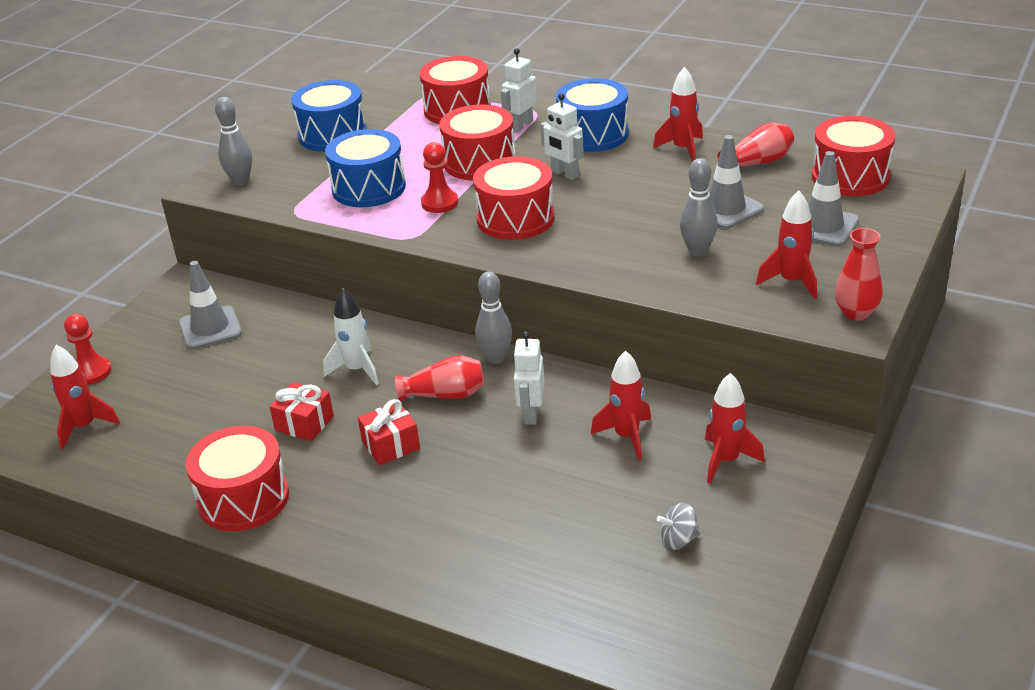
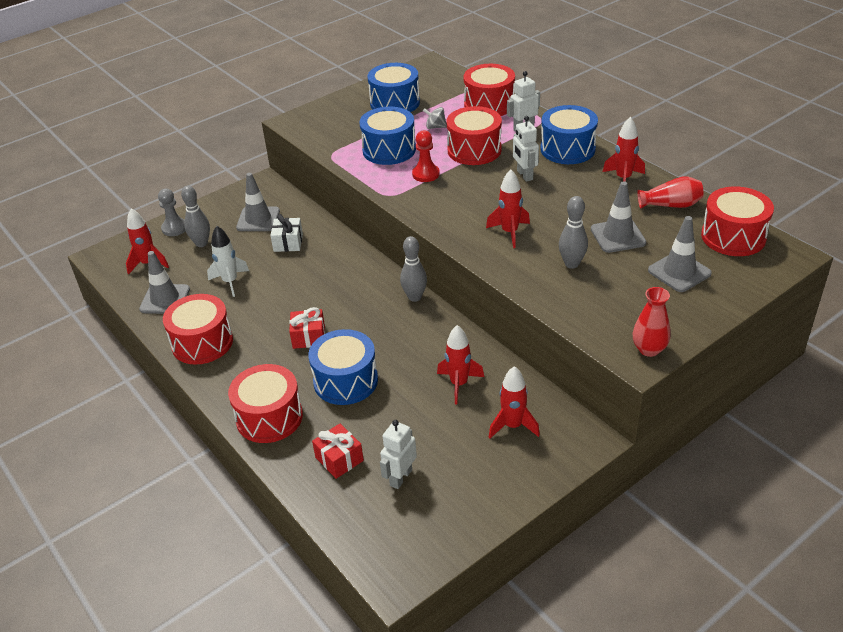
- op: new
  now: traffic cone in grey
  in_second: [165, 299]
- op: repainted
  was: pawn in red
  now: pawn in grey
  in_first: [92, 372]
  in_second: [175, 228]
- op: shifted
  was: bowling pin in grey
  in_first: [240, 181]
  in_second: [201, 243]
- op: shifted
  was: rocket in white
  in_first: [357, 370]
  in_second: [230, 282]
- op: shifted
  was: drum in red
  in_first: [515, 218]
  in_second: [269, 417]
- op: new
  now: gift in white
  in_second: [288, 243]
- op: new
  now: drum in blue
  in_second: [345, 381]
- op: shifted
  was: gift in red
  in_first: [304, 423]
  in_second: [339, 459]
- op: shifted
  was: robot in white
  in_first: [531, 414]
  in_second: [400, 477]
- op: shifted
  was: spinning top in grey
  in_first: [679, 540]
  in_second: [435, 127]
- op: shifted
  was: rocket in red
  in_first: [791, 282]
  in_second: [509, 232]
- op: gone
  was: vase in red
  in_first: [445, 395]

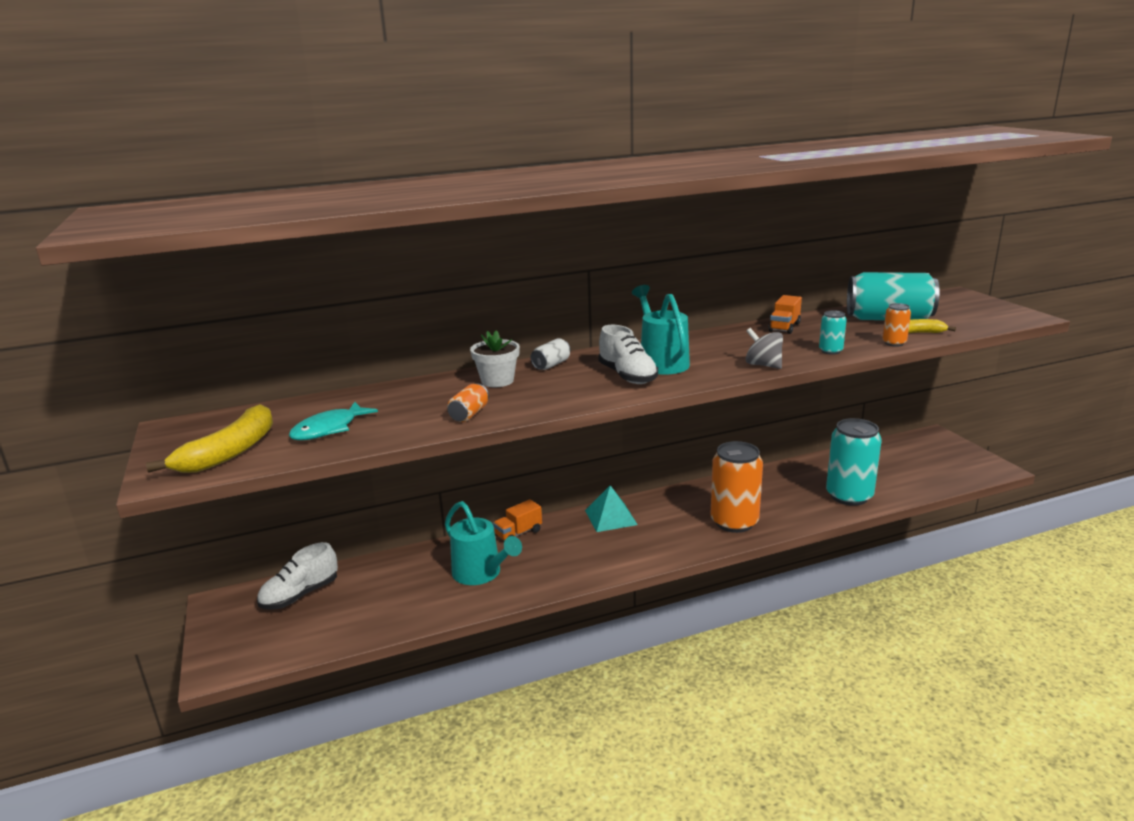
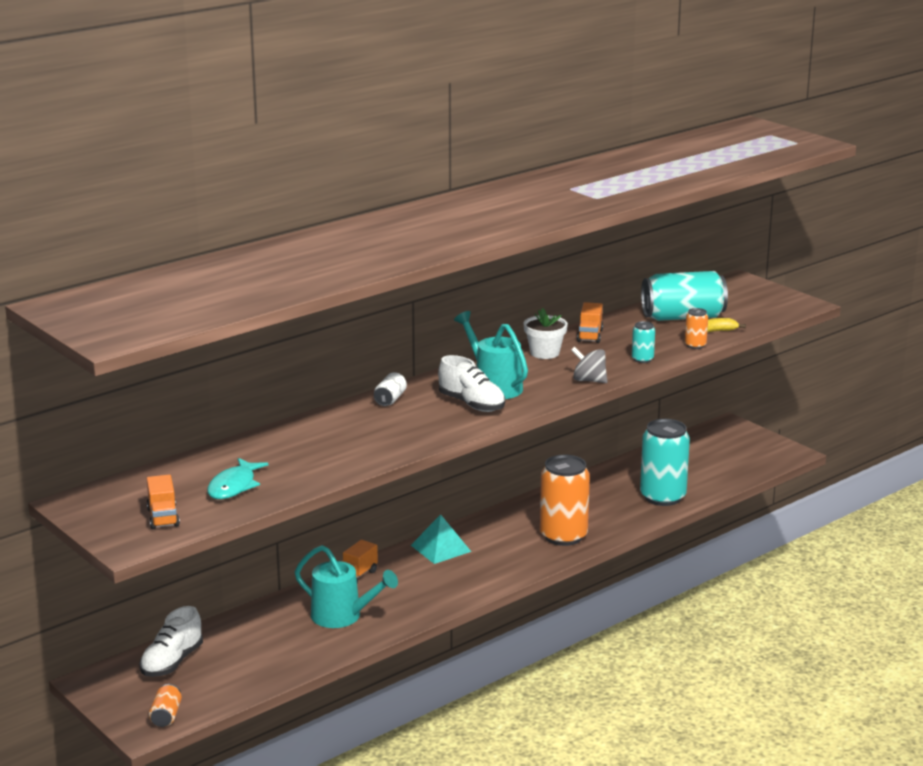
- op: swapped
  was: banana in yellow
  now: truck in orange
  in_first: [230, 452]
  in_second: [163, 517]
- op: shifted
  was: can in orange
  in_first: [469, 414]
  in_second: [166, 716]
- op: shifted
  was: flower pot in white
  in_first: [497, 381]
  in_second: [544, 353]

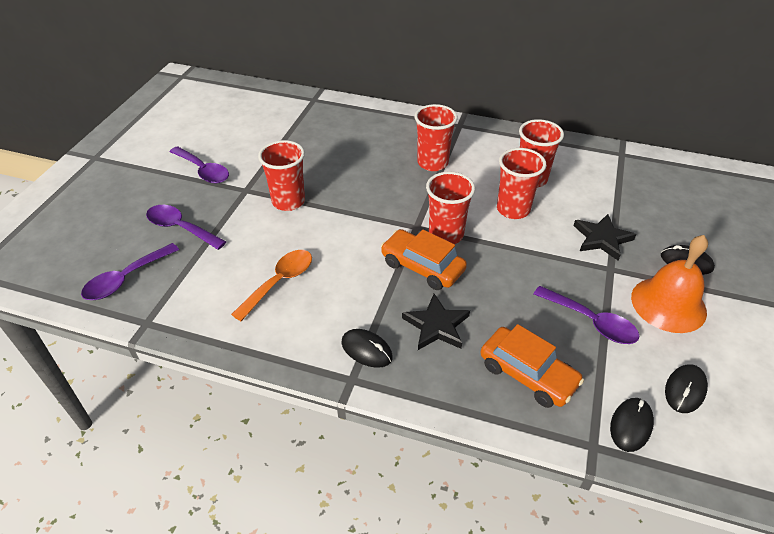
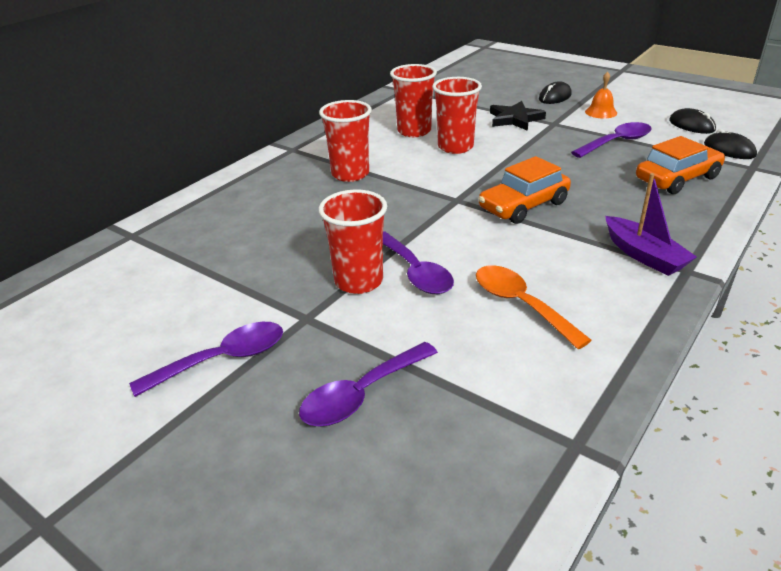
- op: shifted
  was: spoon in purple
  in_first: [126, 279]
  in_second: [415, 272]
- op: scaled
  was: bell in orange
  in_first: [668, 304]
  in_second: [601, 112]
  ratio: 0.51
- op: swapped
  was: mouse in black
  now: boat in purple
  in_first: [366, 350]
  in_second: [644, 255]
- op: gone
  was: star in black
  in_first: [436, 326]
- op: gone
  was: cup in red
  in_first: [446, 235]

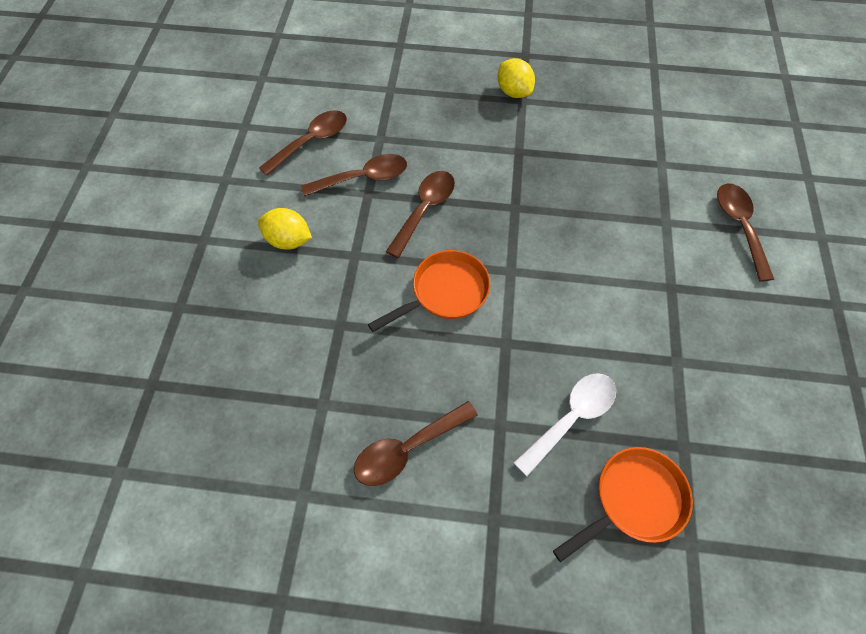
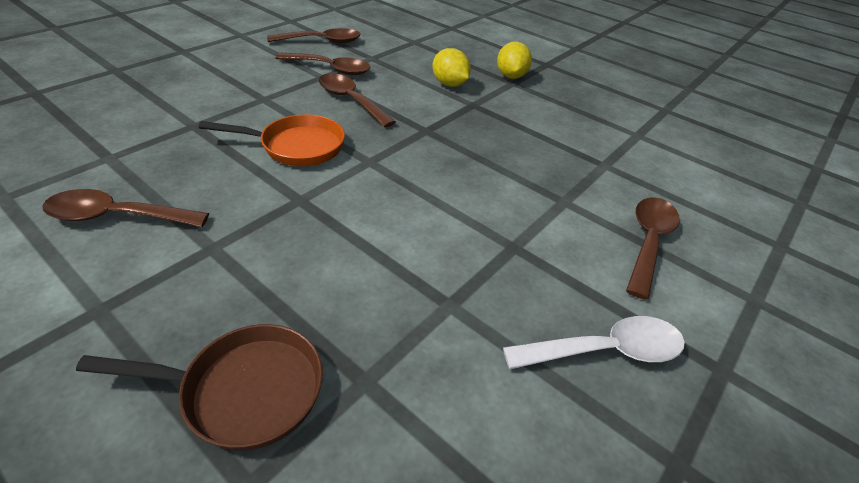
- op: repainted
  was: pan in orange
  now: pan in brown
  in_first: [633, 500]
  in_second: [244, 390]
- op: rotated
  was: spoon in brown
  in_first: [425, 210]
  in_second: [350, 100]
  clockwise: -105
- op: shifted
  was: lemon in yellow
  in_first: [289, 240]
  in_second: [449, 84]
- op: shifted
  was: spoon in white
  in_first: [571, 417]
  in_second: [605, 350]

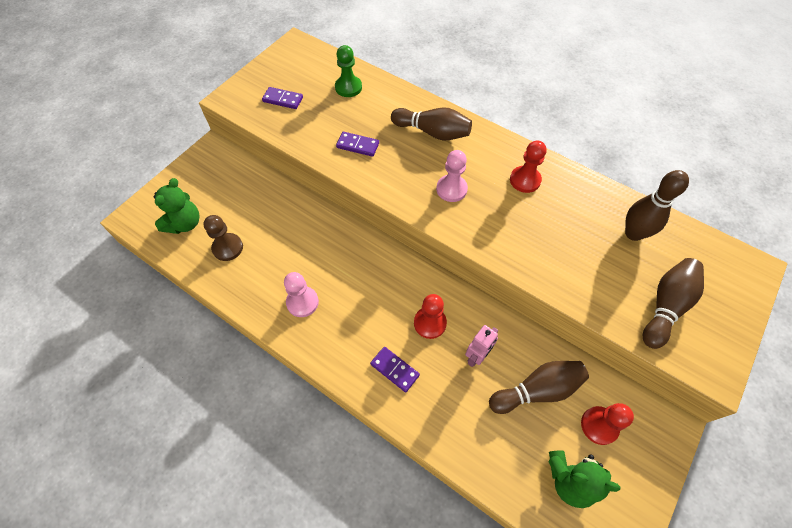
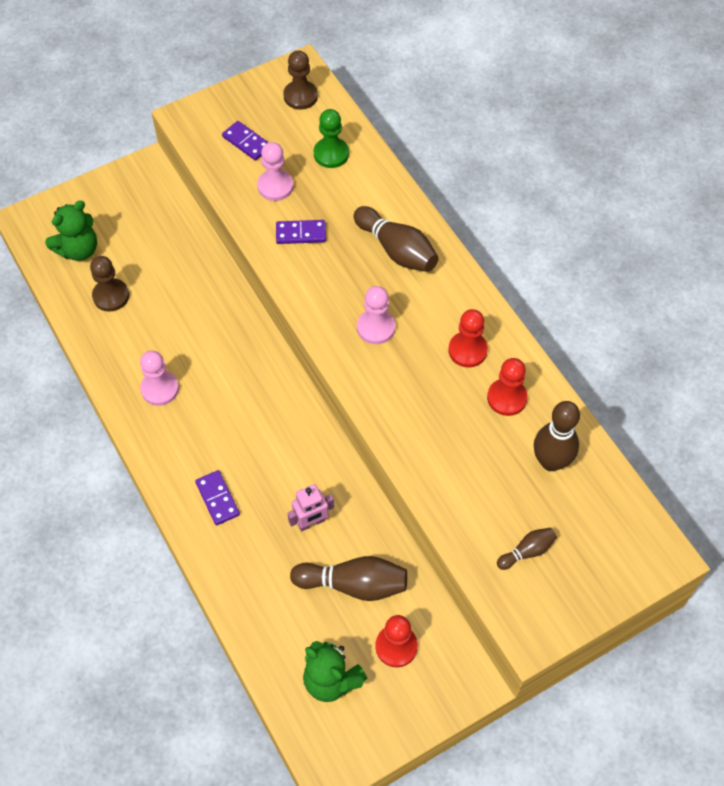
- op: new
  now: pawn in pink
  in_second: [275, 186]
- op: rotated
  was: domino in purple
  in_first: [358, 145]
  in_second: [301, 233]
  clockwise: -45
- op: new
  now: pawn in brown
  in_second: [300, 96]
- op: shifted
  was: pawn in red
  in_first: [430, 323]
  in_second: [507, 398]
- op: scaled
  was: bowling pin in brown
  in_first: [665, 306]
  in_second: [527, 551]
  ratio: 0.55

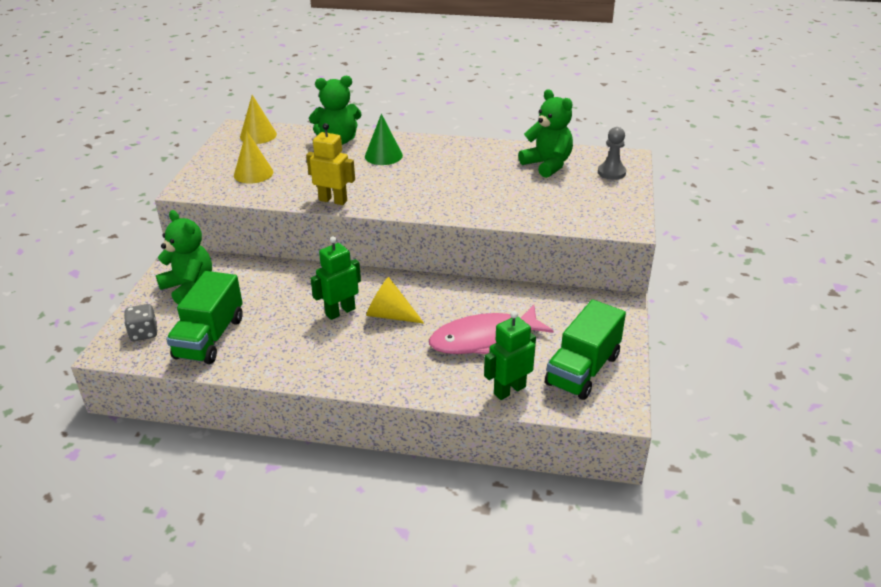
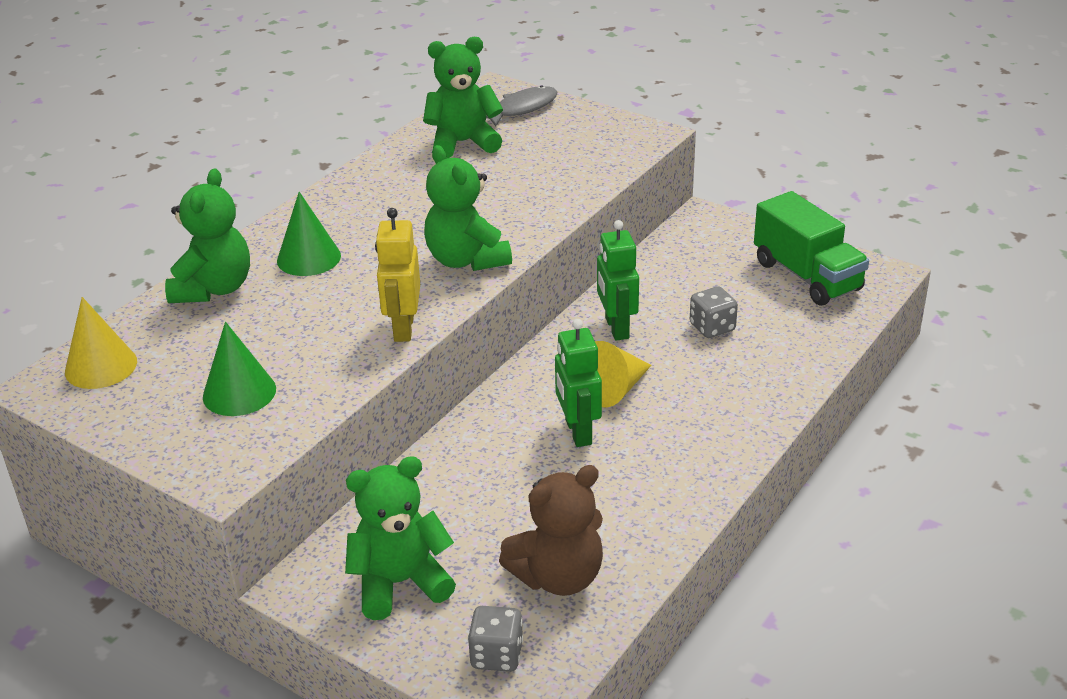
- op: repainted
  was: cone in yellow
  now: cone in green
  in_first: [253, 173]
  in_second: [239, 392]
- op: rotated
  was: robot in yellow
  in_first: [333, 200]
  in_second: [403, 328]
  clockwise: -45
- op: new
  now: teddy bear in green
  in_second: [466, 260]
- op: swapped
  was: pawn in grey
  now: fish in grey
  in_first: [611, 172]
  in_second: [522, 109]
- op: swapped
  was: truck in green
  now: teddy bear in brown
  in_first: [210, 338]
  in_second: [558, 577]
- op: shifted
  was: robot in green
  in_first: [509, 390]
  in_second: [616, 328]
- op: swapped
  was: fish in pink
  now: dice in grey
  in_first: [484, 339]
  in_second: [712, 327]

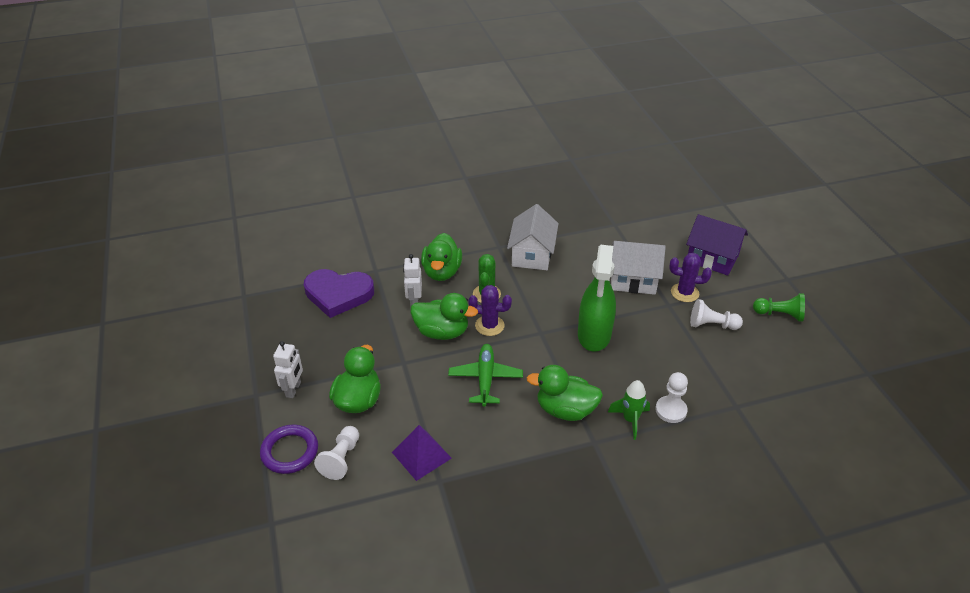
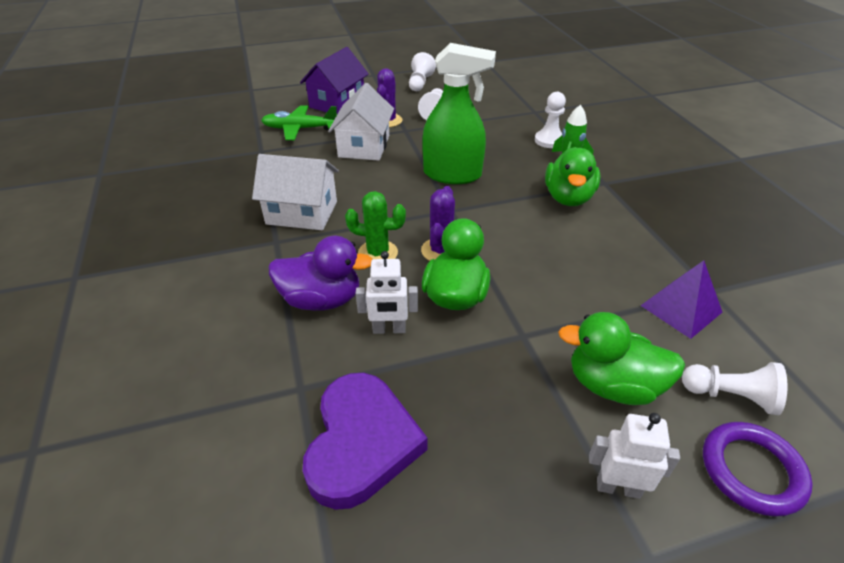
- op: shifted
  was: plane in green
  in_first: [485, 379]
  in_second: [299, 129]
- op: repainted
  was: duck in green
  now: duck in purple
  in_first: [442, 272]
  in_second: [321, 299]
- op: repainted
  was: pawn in green
  now: pawn in white
  in_first: [779, 314]
  in_second: [420, 83]

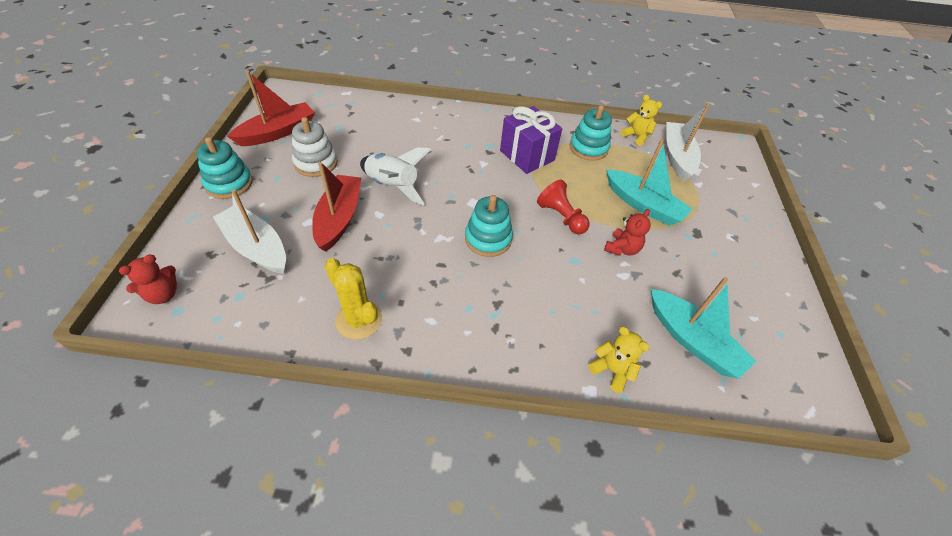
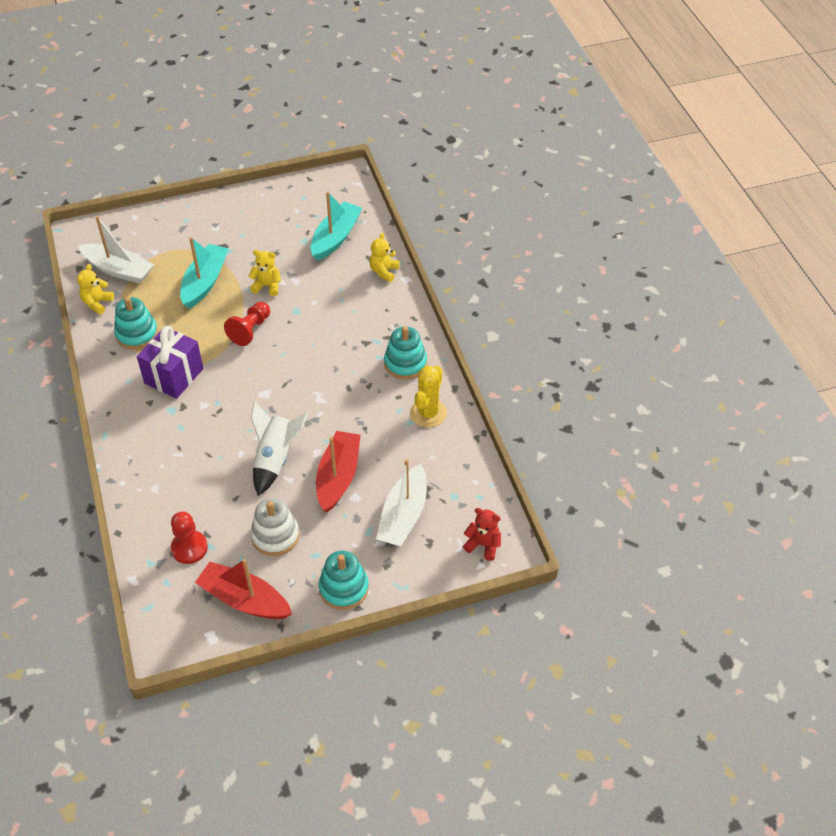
- op: rotated
  was: boat in white
  in_first: [677, 157]
  in_second: [118, 270]
  clockwise: -135
- op: new
  now: pawn in red
  in_second: [189, 548]
- op: repainted
  was: teddy bear in red
  now: teddy bear in yellow
  in_first: [622, 249]
  in_second: [267, 286]
- op: rotated
  was: boat in red
  in_first: [339, 218]
  in_second: [338, 477]
  clockwise: 120
- op: shifted
  was: stacking toy in turquoise
  in_first: [488, 239]
  in_second: [405, 363]

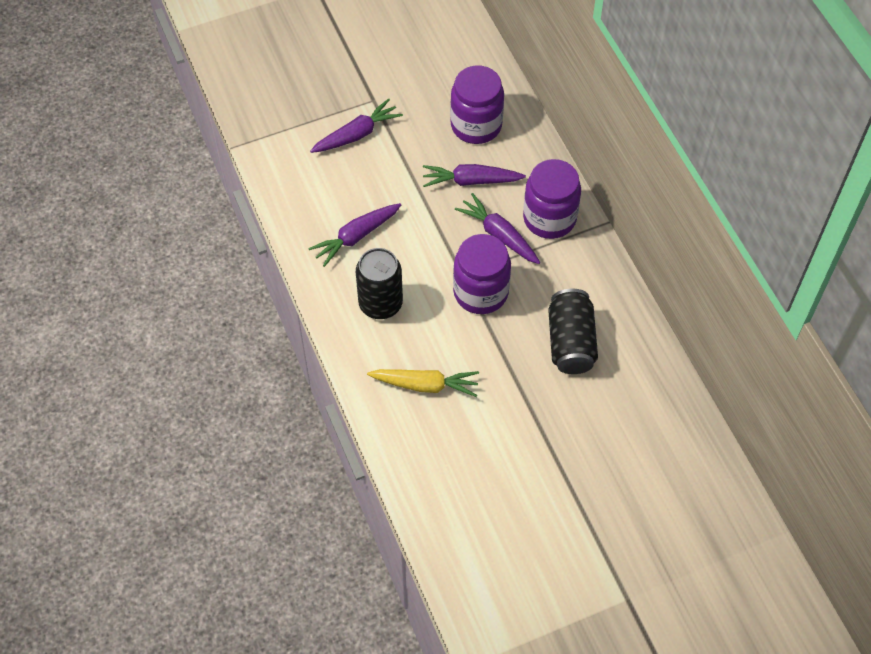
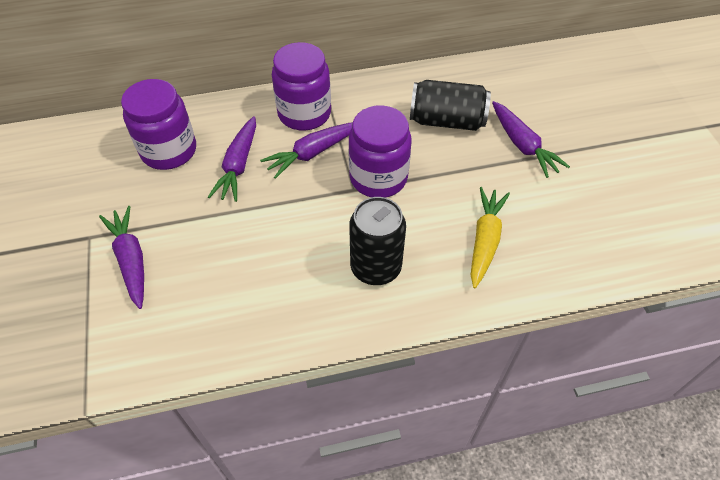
- op: shifted
  was: carrot in purple
  in_first: [356, 237]
  in_second: [522, 145]

